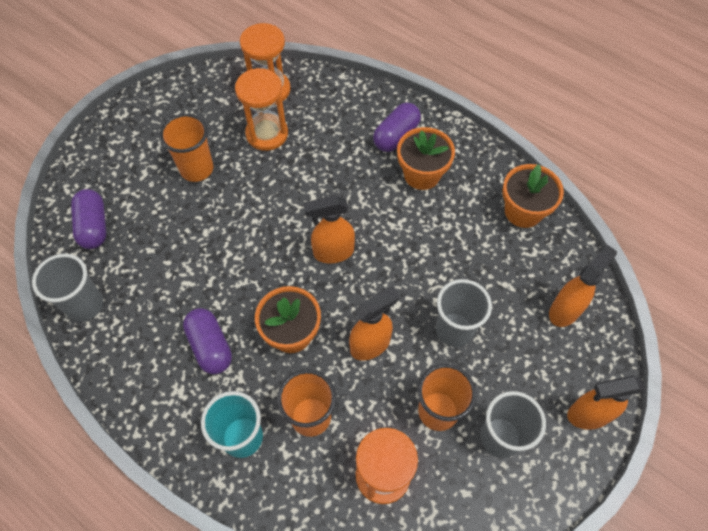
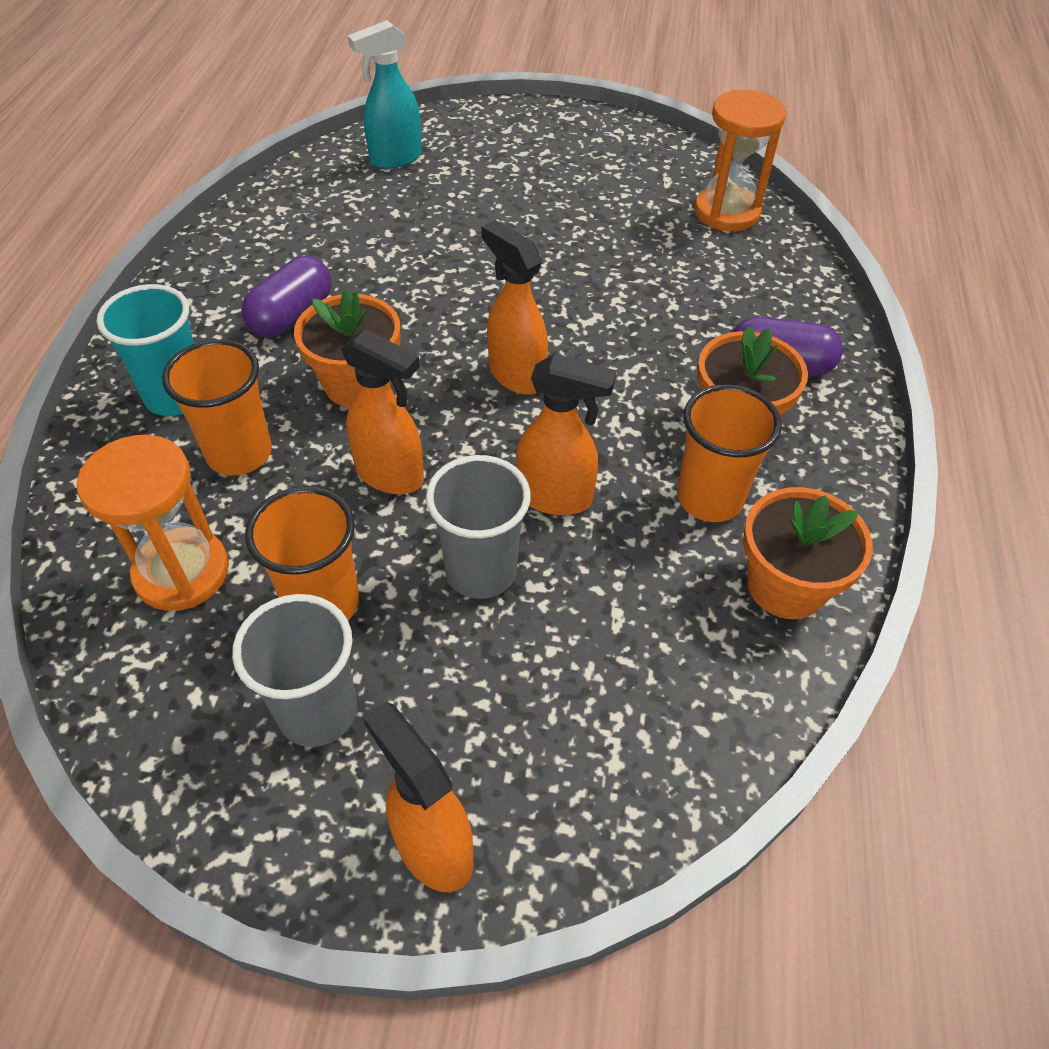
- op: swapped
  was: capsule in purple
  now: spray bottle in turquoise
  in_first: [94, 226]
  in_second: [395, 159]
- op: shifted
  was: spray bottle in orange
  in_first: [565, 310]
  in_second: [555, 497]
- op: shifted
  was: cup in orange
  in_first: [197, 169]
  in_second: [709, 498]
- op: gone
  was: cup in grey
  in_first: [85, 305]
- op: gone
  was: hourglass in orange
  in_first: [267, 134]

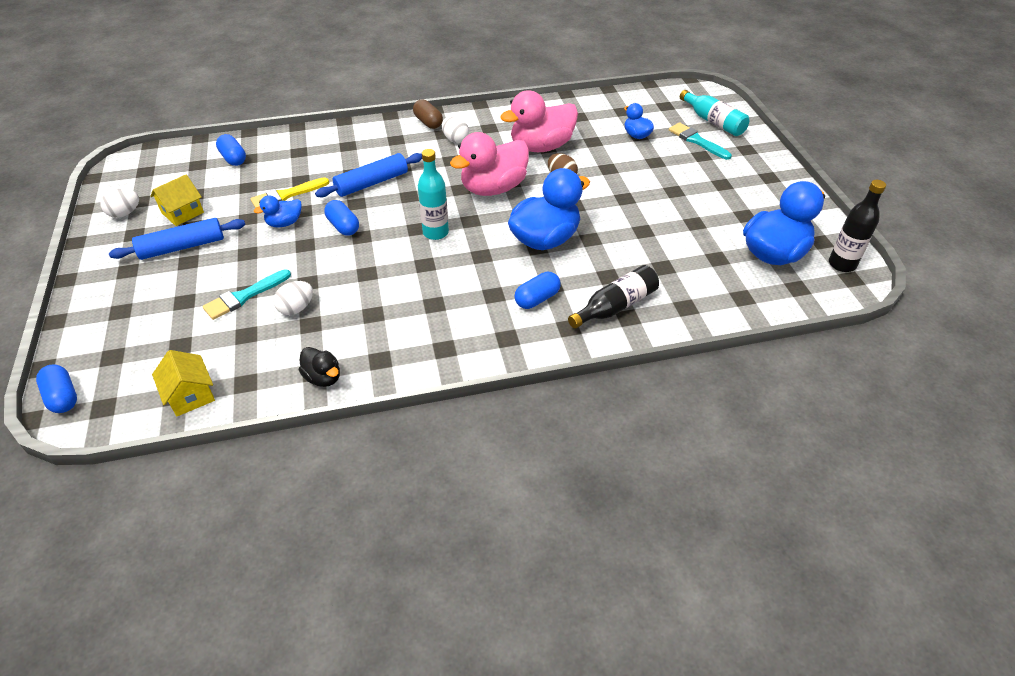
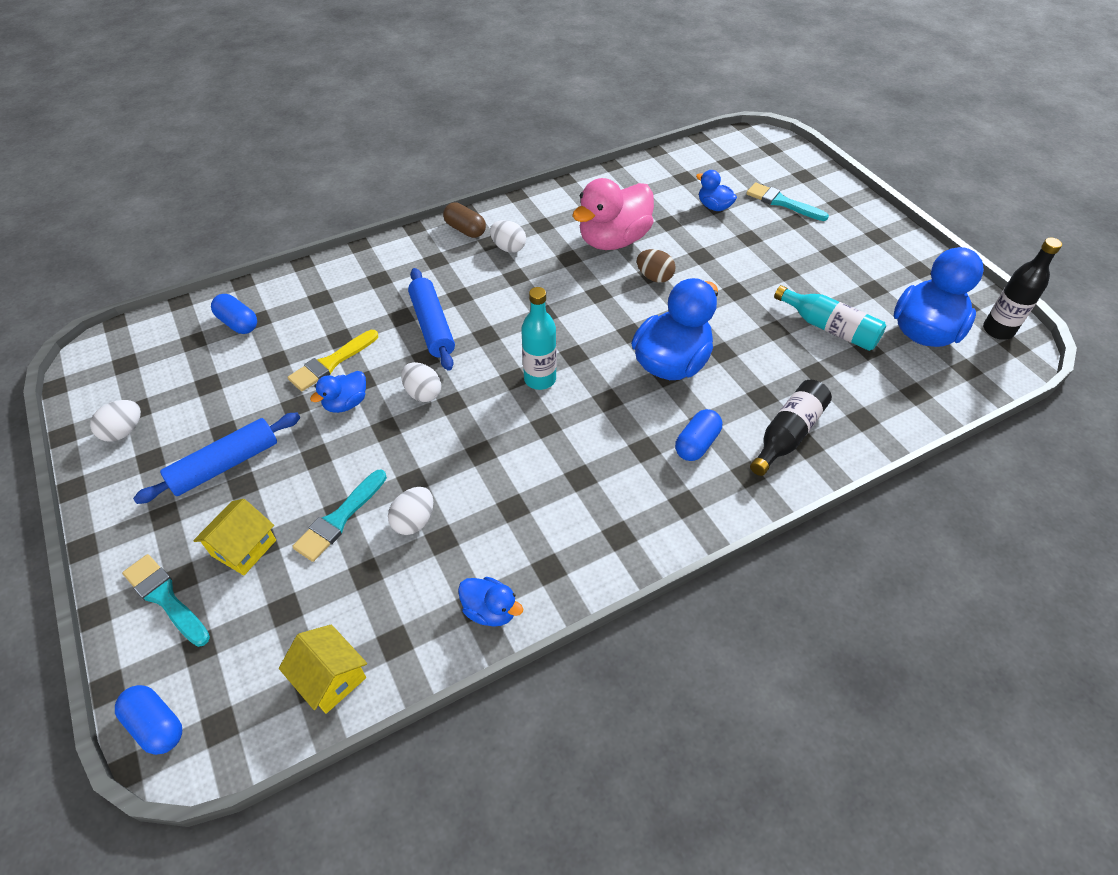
- op: new
  now: brush in turquoise
  in_second: [165, 598]
- op: shifted
  was: house in yellow
  in_first: [182, 212]
  in_second: [244, 548]
- op: swapped
  was: capsule in blue
  now: egg in white
  in_first: [343, 226]
  in_second: [423, 393]
- op: rotated
  was: rolling pin in blue
  in_first: [372, 183]
  in_second: [432, 326]
  clockwise: -60
- op: repainted
  was: duck in black
  now: duck in blue
  in_first: [323, 377]
  in_second: [490, 610]
- op: shifted
  was: bottle in turquoise
  in_first: [713, 122]
  in_second: [829, 328]
- op: gone
  was: duck in pink
  in_first: [493, 188]

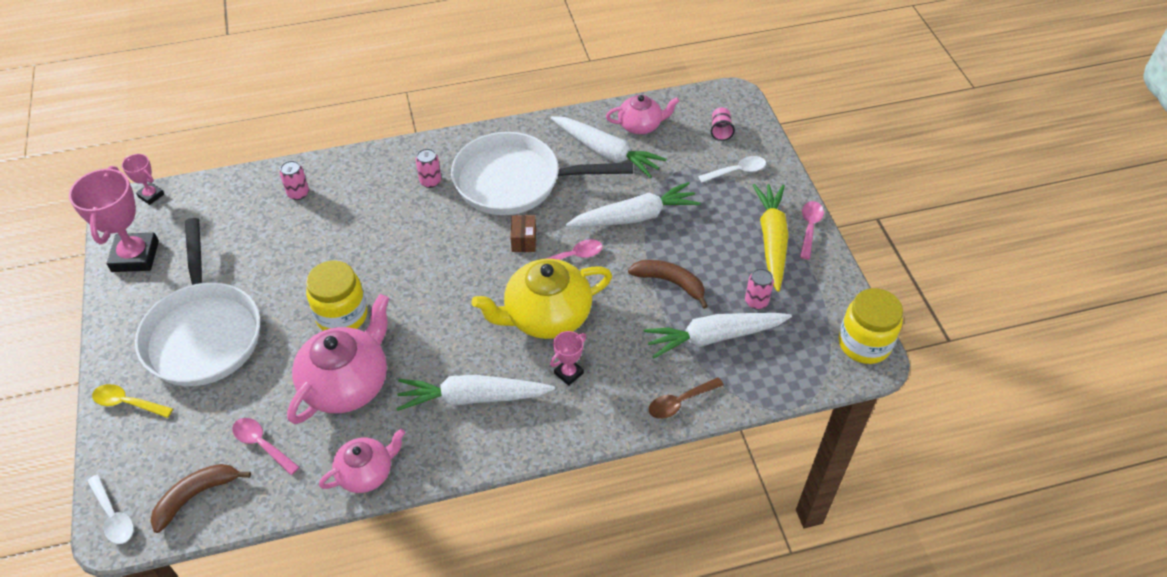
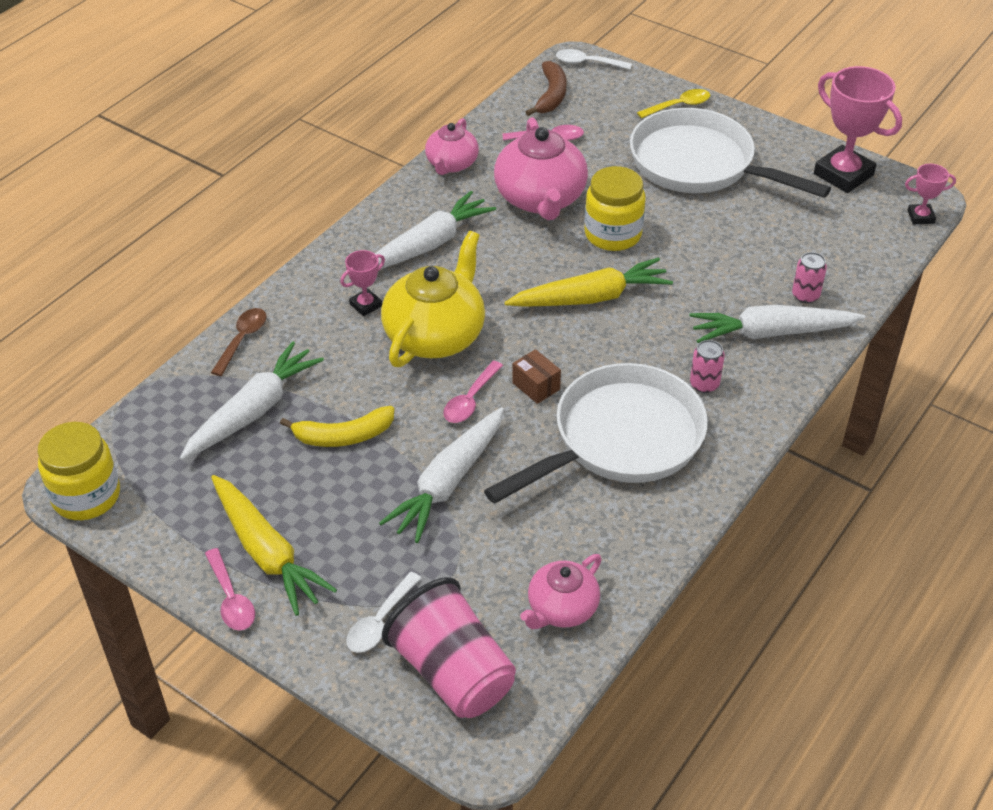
- op: repainted
  was: banana in brown
  now: banana in yellow
  in_first: [670, 283]
  in_second: [343, 436]
- op: rotated
  was: trophy in pink
  in_first: [568, 373]
  in_second: [366, 305]
  clockwise: 45
- op: scaled
  was: cup in pink
  in_first: [720, 130]
  in_second: [452, 672]
  ratio: 2.37
- op: new
  now: carrot in yellow
  in_second: [590, 298]
- op: shifted
  was: carrot in white
  in_first: [606, 153]
  in_second: [771, 333]
- op: gone
  was: can in pink
  in_first: [756, 301]

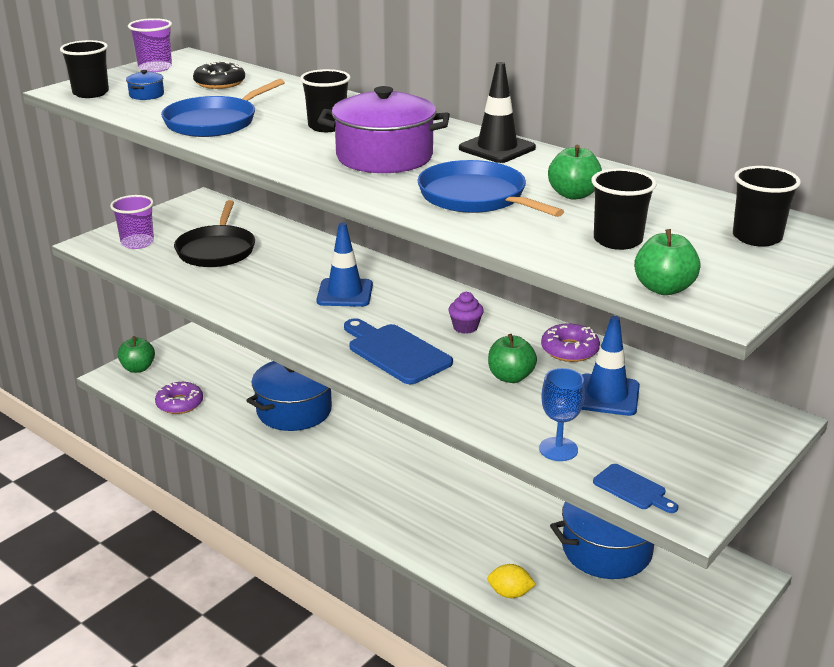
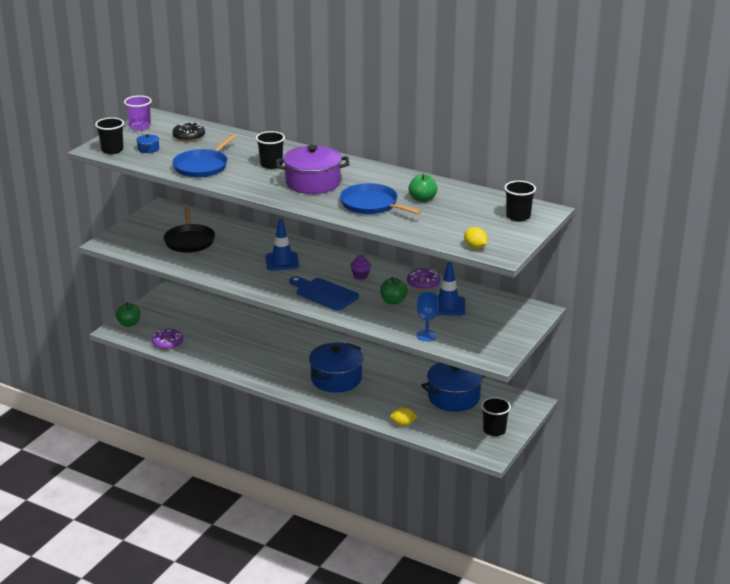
- op: shifted
  was: pot in blue
  in_first: [294, 410]
  in_second: [336, 379]
- op: swapped
  was: apple in green
  now: lemon in yellow
  in_first: [663, 288]
  in_second: [475, 247]
- op: shifted
  was: cup in black
  in_first: [617, 240]
  in_second: [494, 430]
- op: gone
  was: cup in purple
  in_first: [137, 243]
- op: gone
  was: traffic cone in black
  in_first: [497, 148]
- op: gone
  was: cutting board in blue
  in_first: [632, 489]

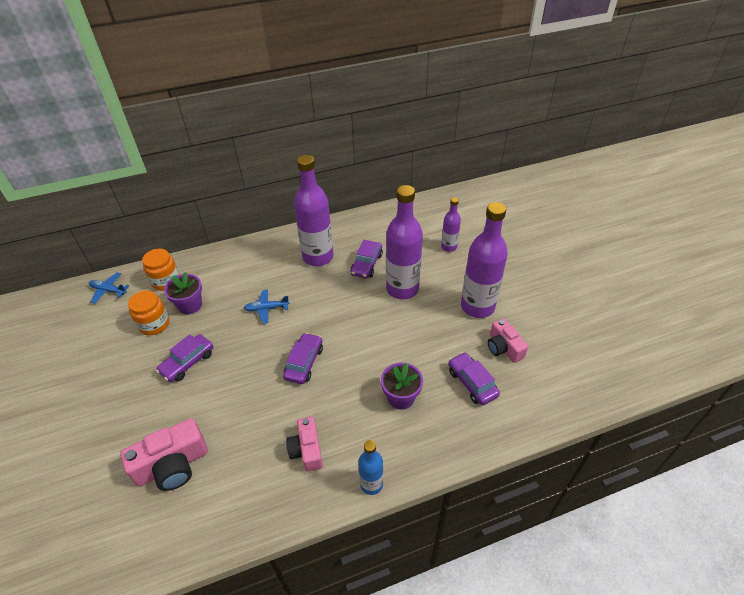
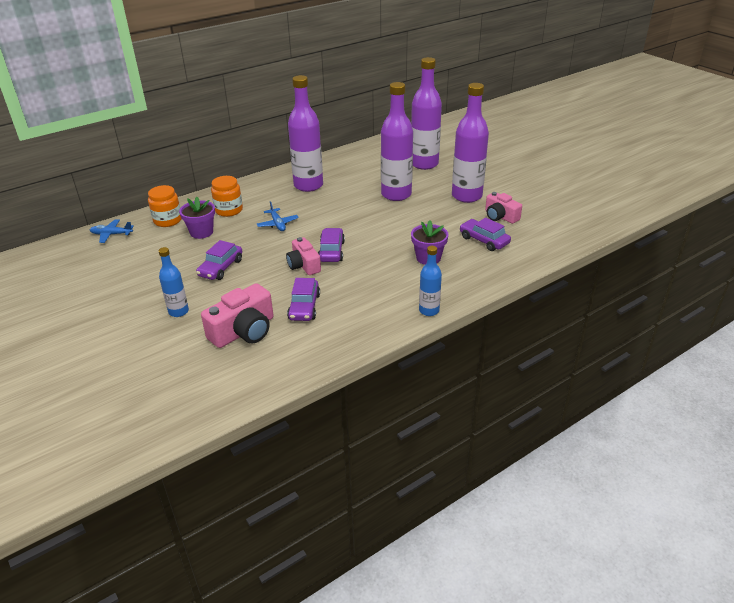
- op: new
  now: bottle in blue
  in_second: [178, 311]
- op: shifted
  was: jar in orange
  in_first: [154, 324]
  in_second: [229, 210]
- op: rotated
  was: plane in blue
  in_first: [266, 309]
  in_second: [277, 224]
  clockwise: -90
- op: shifted
  was: camera in pink
  in_first: [307, 450]
  in_second: [304, 265]
- op: shifted
  was: car in purple
  in_first: [366, 264]
  in_second: [304, 307]
- op: scaled
  was: bottle in purple
  in_first: [449, 247]
  in_second: [424, 164]
  ratio: 1.91

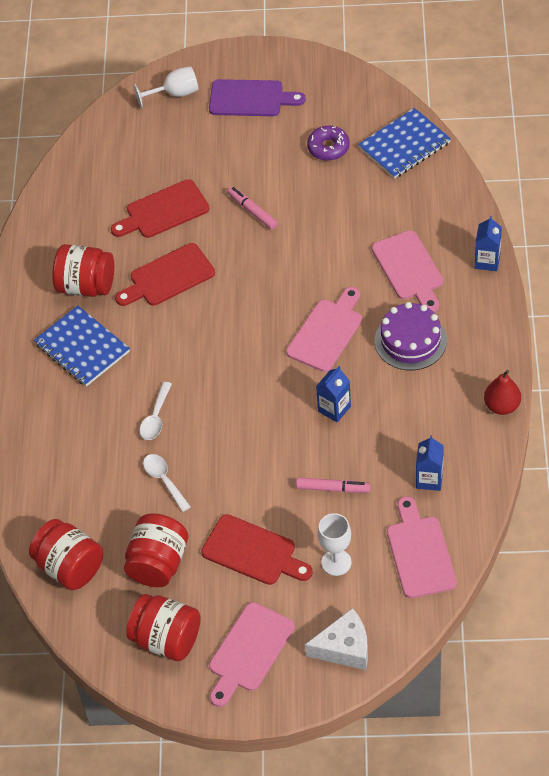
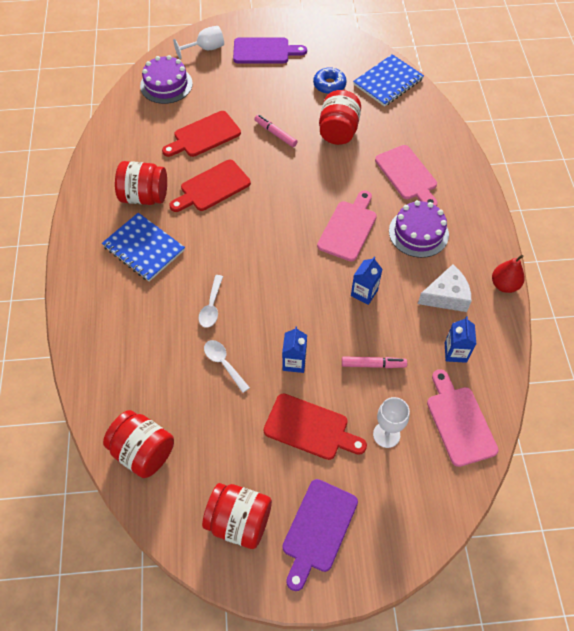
- op: new
  now: cake in purple
  in_second: [166, 85]
- op: shifted
  was: carton in blue
  in_first: [487, 261]
  in_second: [294, 362]
- op: repainted
  was: cutting board in pink
  now: cutting board in purple
  in_first: [249, 651]
  in_second: [318, 529]
- op: repainted
  was: donut in purple
  now: donut in blue
  in_first: [328, 148]
  in_second: [329, 85]
- op: shifted
  was: jar in red
  in_first: [158, 563]
  in_second: [338, 131]
- op: shifted
  was: cheese in white
  in_first: [344, 648]
  in_second: [446, 296]

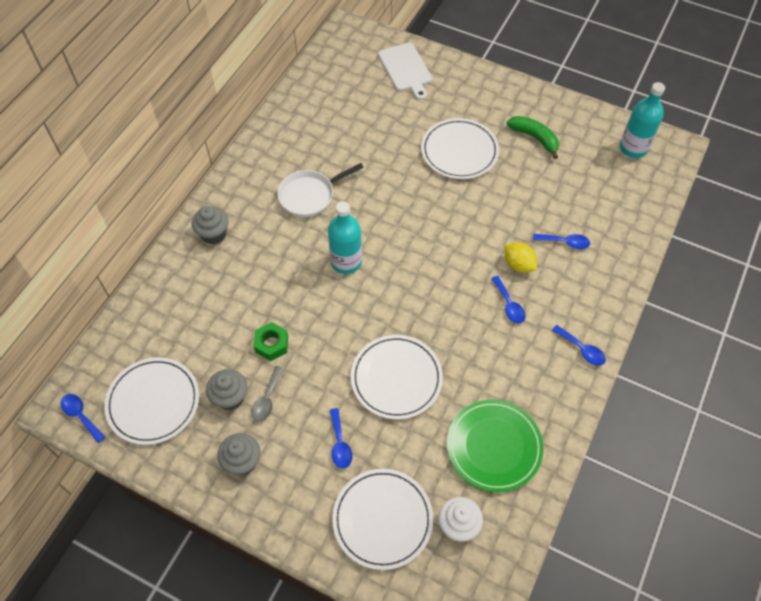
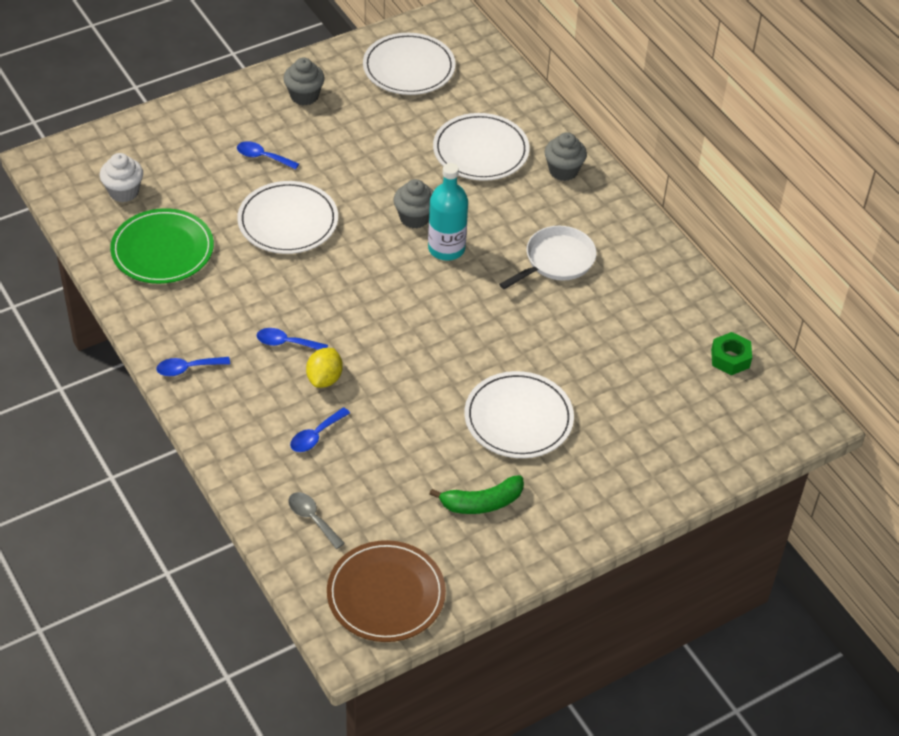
- op: shifted
  was: spoon in grey
  in_first: [267, 399]
  in_second: [312, 518]
- op: rotated
  was: lemon in yellow
  in_first: [518, 265]
  in_second: [324, 378]
  clockwise: -60
- op: swapped
  was: bottle in turquoise
  now: plate in brown
  in_first: [633, 148]
  in_second: [386, 594]
- op: shifted
  was: cupcake in grey
  in_first: [230, 397]
  in_second: [414, 218]
- op: shifted
  was: plate in white
  in_first: [382, 519]
  in_second: [481, 151]
- op: rotated
  was: pan in white
  in_first: [309, 195]
  in_second: [556, 261]
  clockwise: 45
- op: shifted
  was: nut in green
  in_first: [271, 344]
  in_second: [730, 358]
- op: gone
  was: spoon in blue
  in_first: [81, 416]
- op: gone
  was: cutting board in white
  in_first: [406, 69]

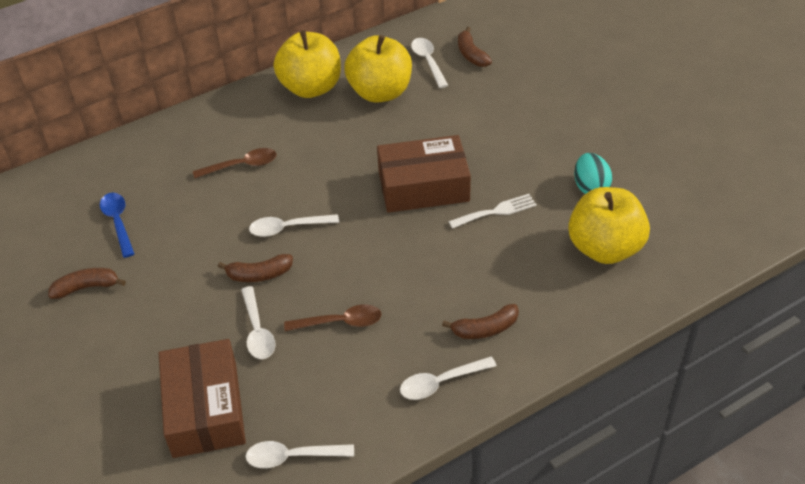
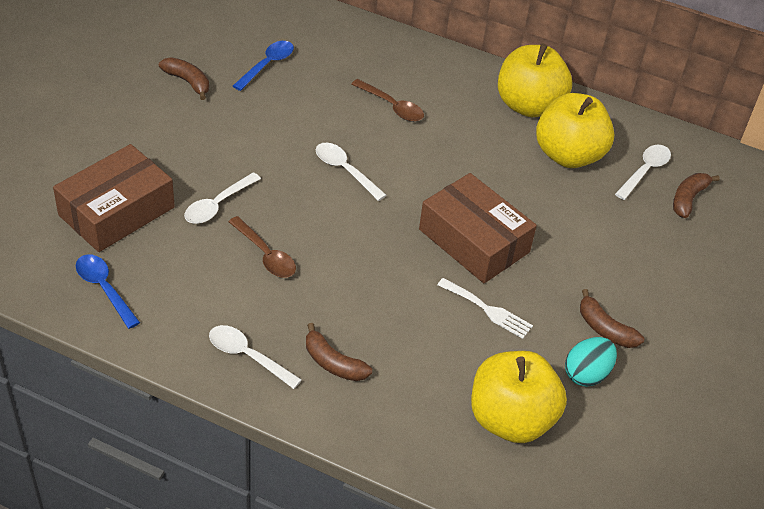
- op: repainted
  was: spoon in white
  now: spoon in blue
  in_first: [292, 457]
  in_second: [104, 288]
- op: shifted
  was: banana in brown
  in_first: [259, 274]
  in_second: [605, 329]

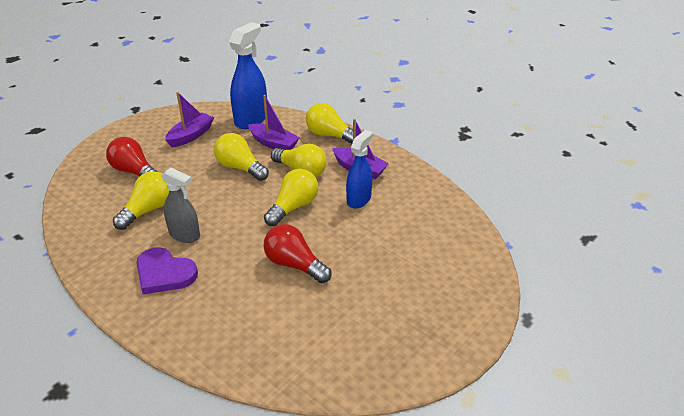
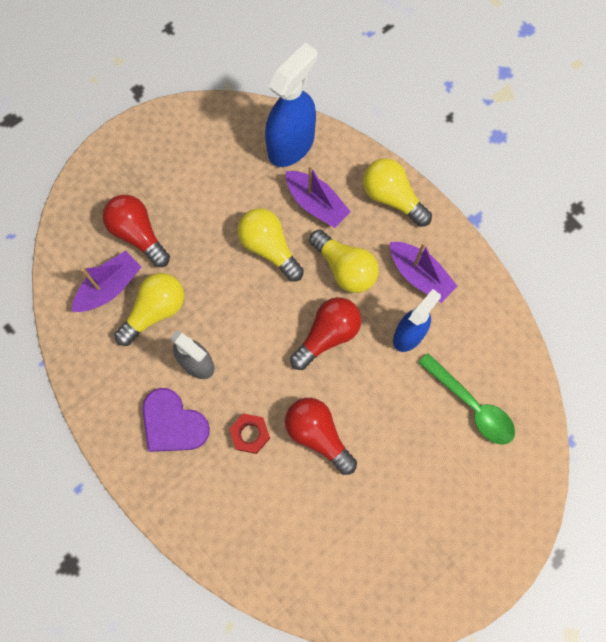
- op: shifted
  was: boat in purple
  in_first: [191, 136]
  in_second: [110, 287]
- op: new
  now: nut in red
  in_second: [250, 434]
- op: repainted
  was: light bulb in yellow
  now: light bulb in red
  in_first: [293, 207]
  in_second: [327, 335]
- op: new
  now: spoon in green
  in_second: [471, 405]

